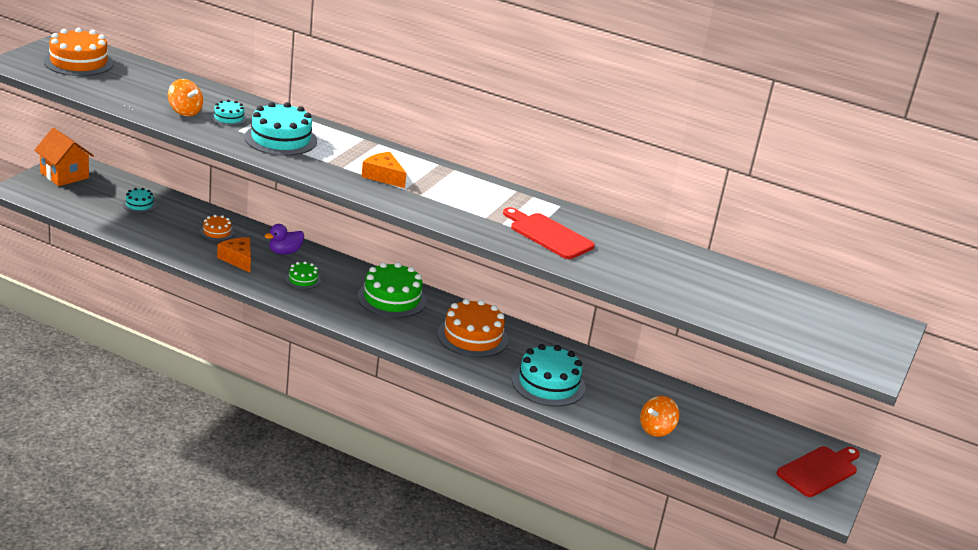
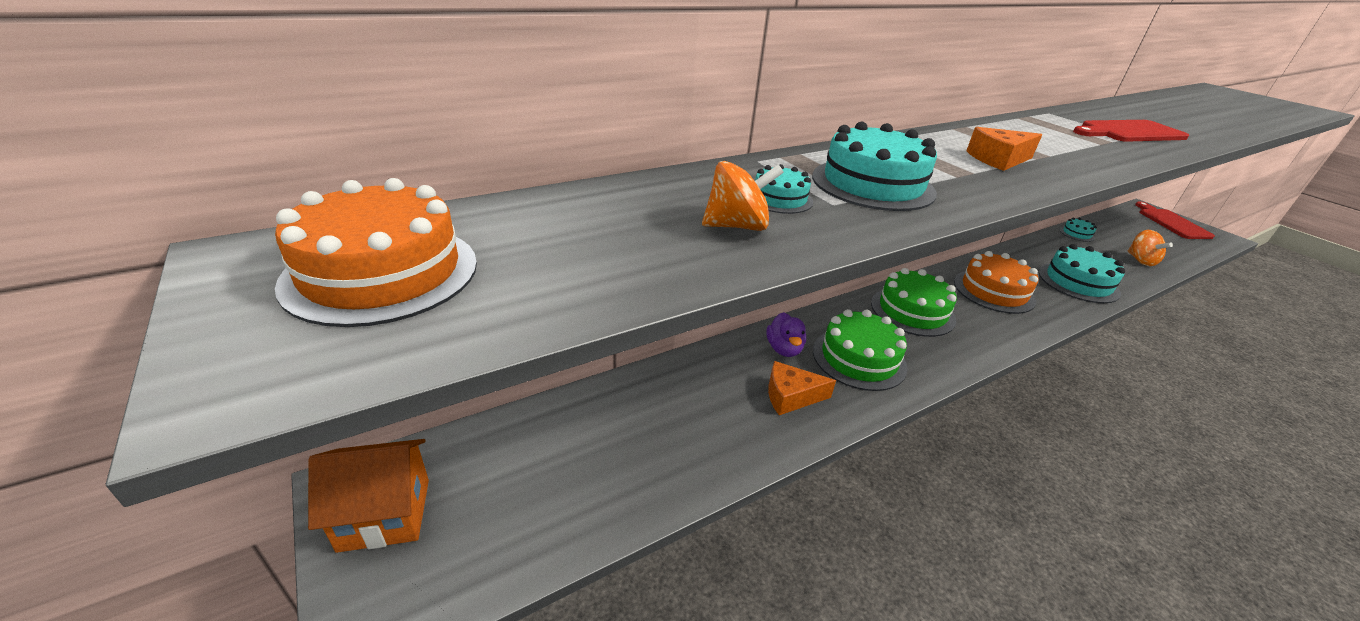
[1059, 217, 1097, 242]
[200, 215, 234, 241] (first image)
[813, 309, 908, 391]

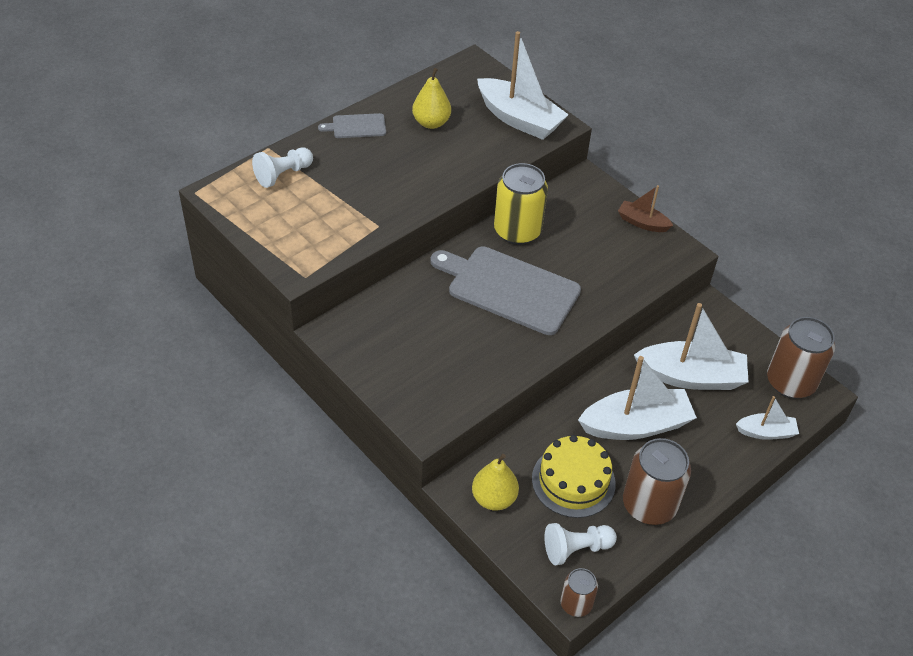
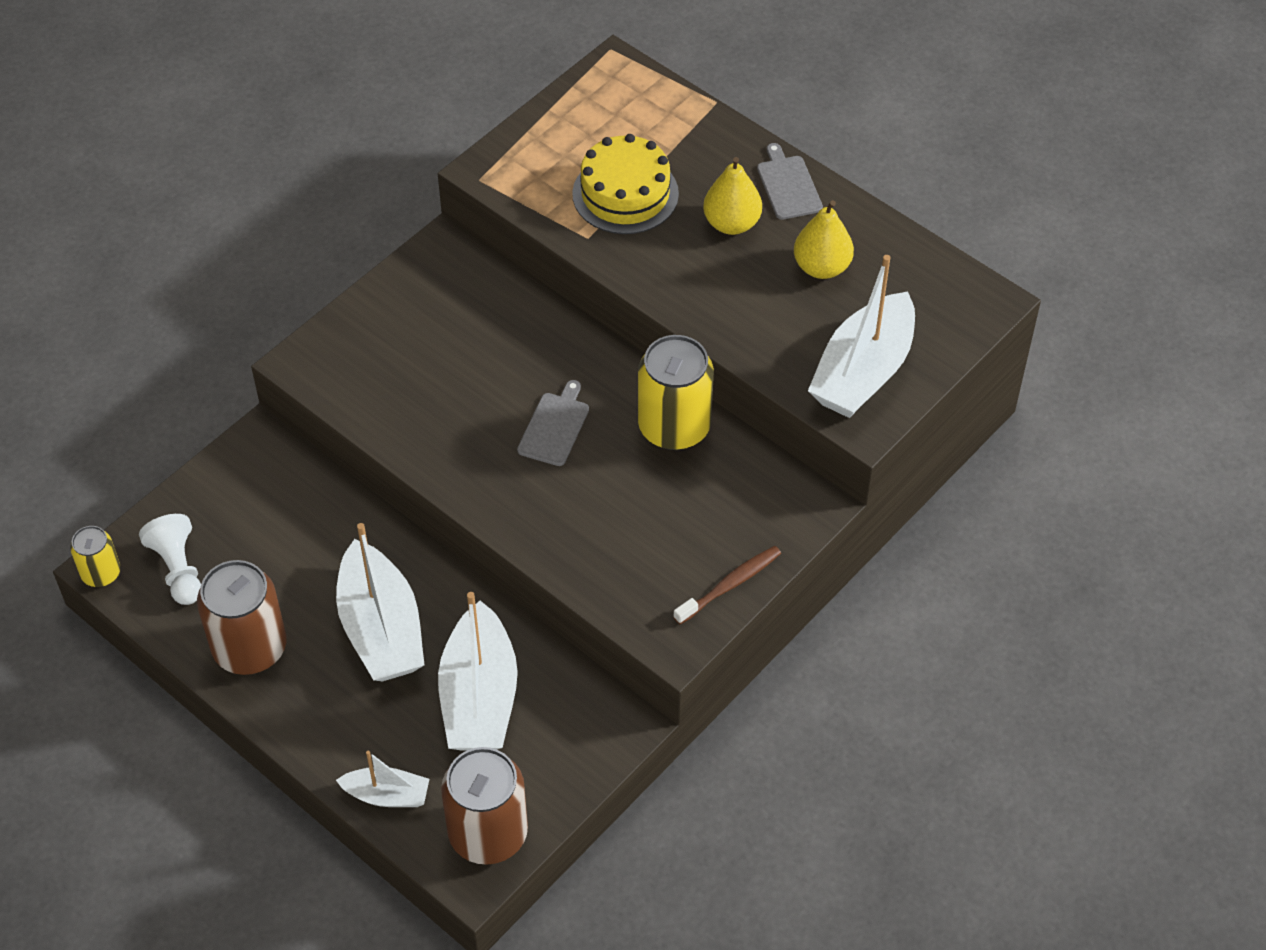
[252, 148, 313, 188] (first image)
[673, 546, 781, 624]
[517, 380, 589, 466]
[336, 751, 429, 807]
[572, 134, 679, 234]
[703, 157, 762, 235]
[70, 526, 121, 587]

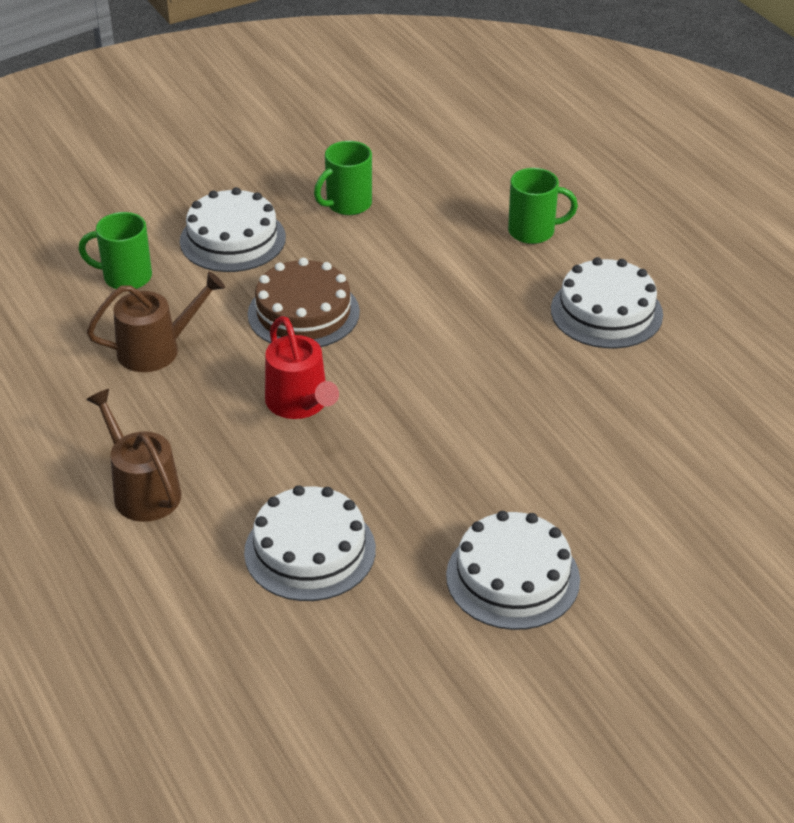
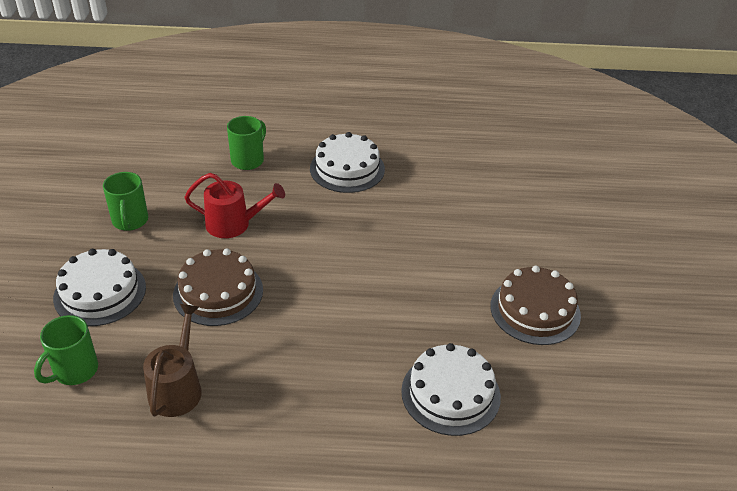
[184, 173, 285, 238]
[86, 389, 181, 522] (first image)
[490, 266, 581, 345]

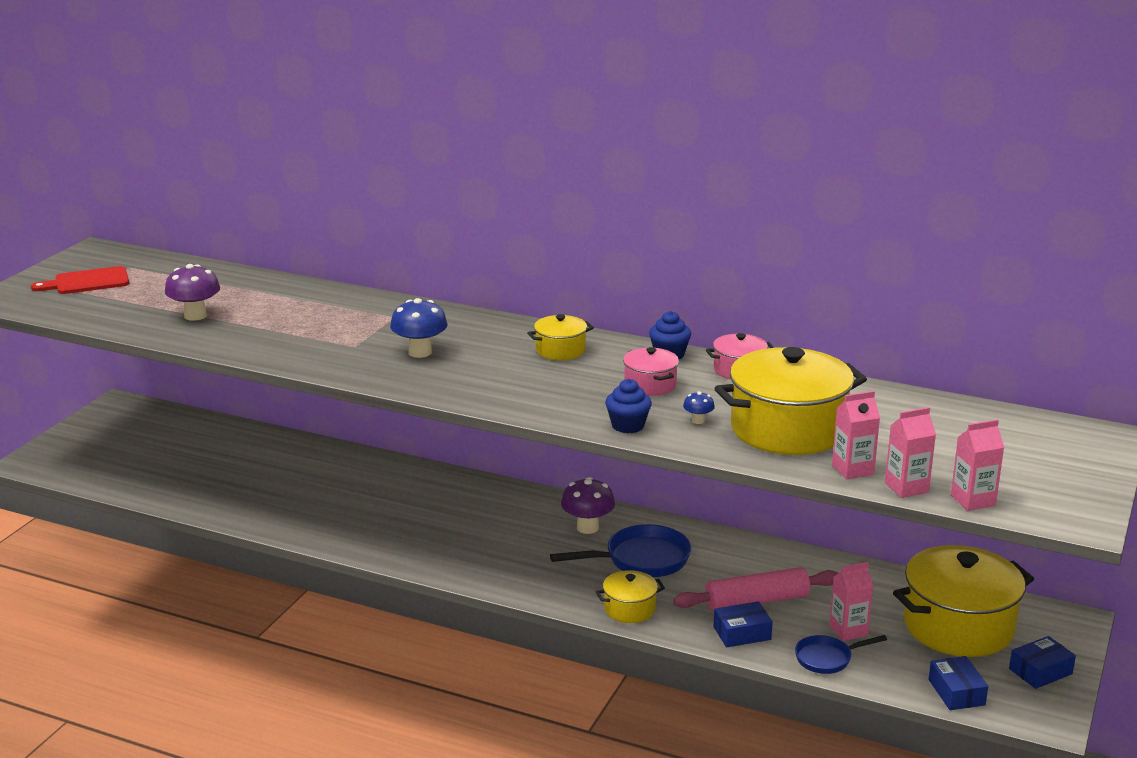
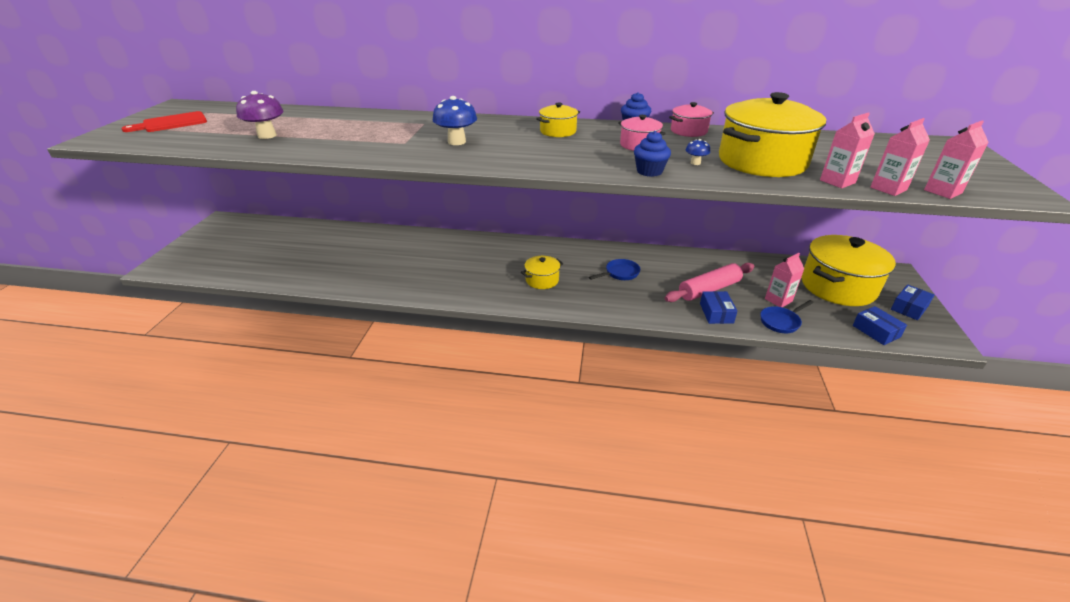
[561, 477, 615, 534] (first image)
[589, 259, 640, 280]
[521, 256, 563, 289]
[700, 291, 737, 324]

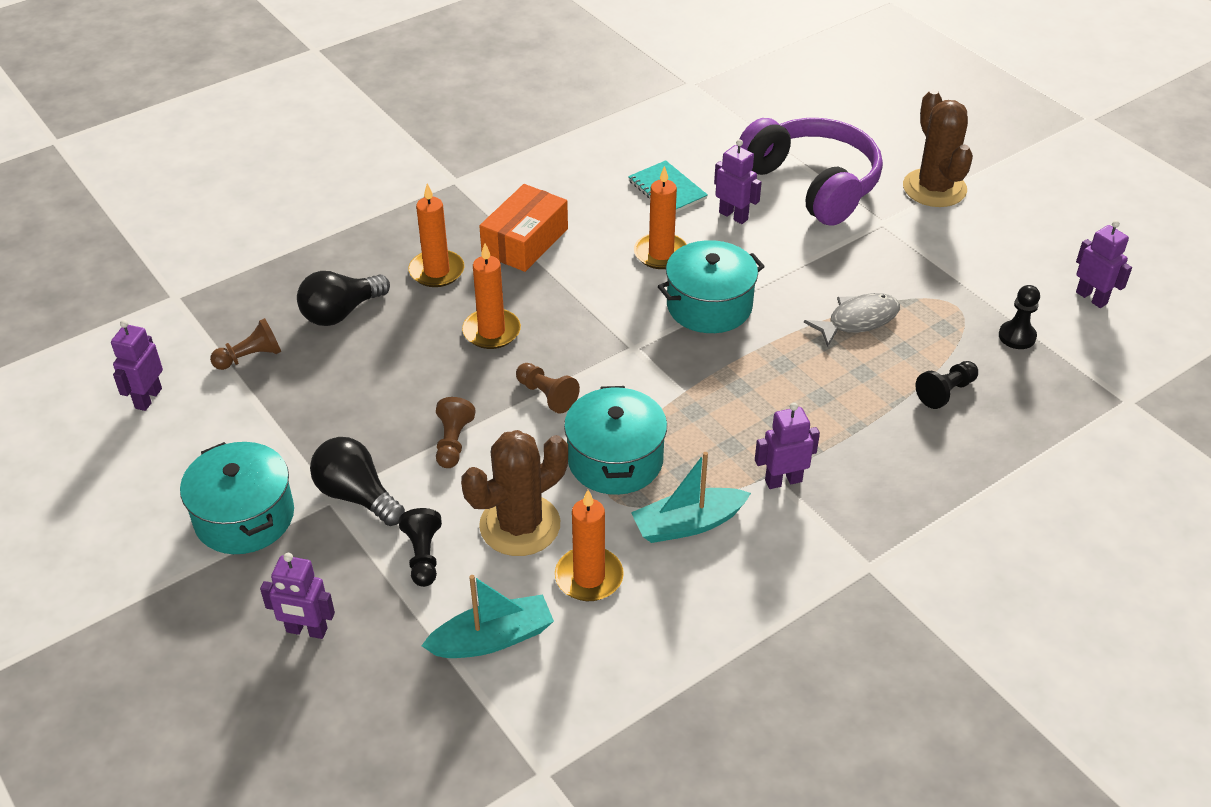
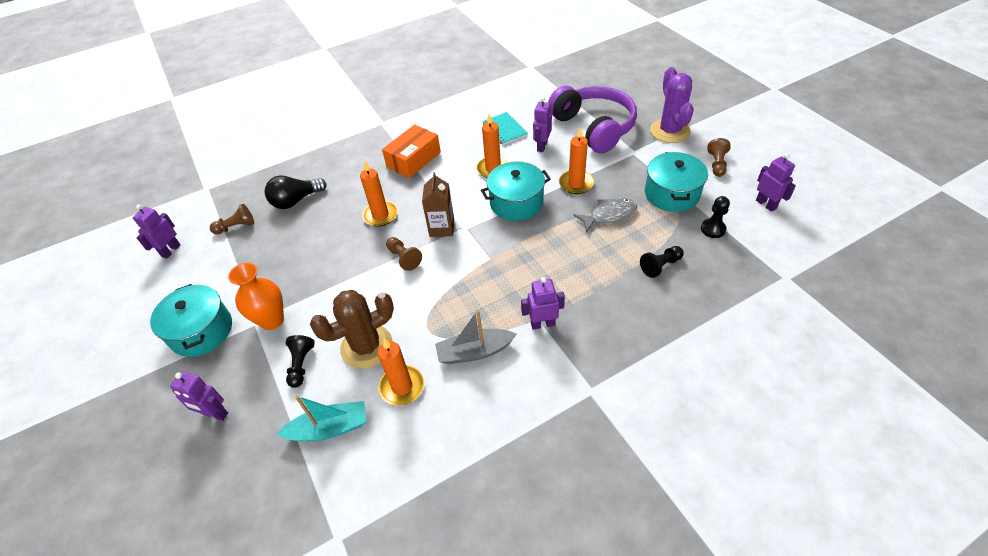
[650, 67, 694, 143]
[533, 97, 552, 152]
[559, 128, 594, 194]
[645, 152, 708, 212]
[707, 138, 731, 177]
[228, 263, 284, 330]
[435, 310, 517, 364]
[422, 172, 454, 237]

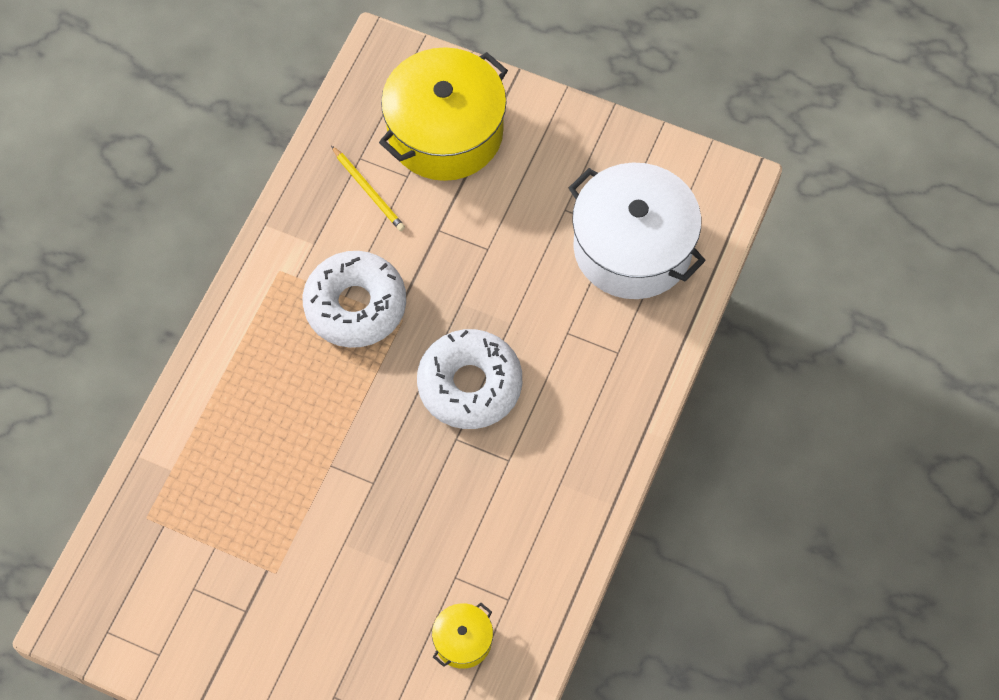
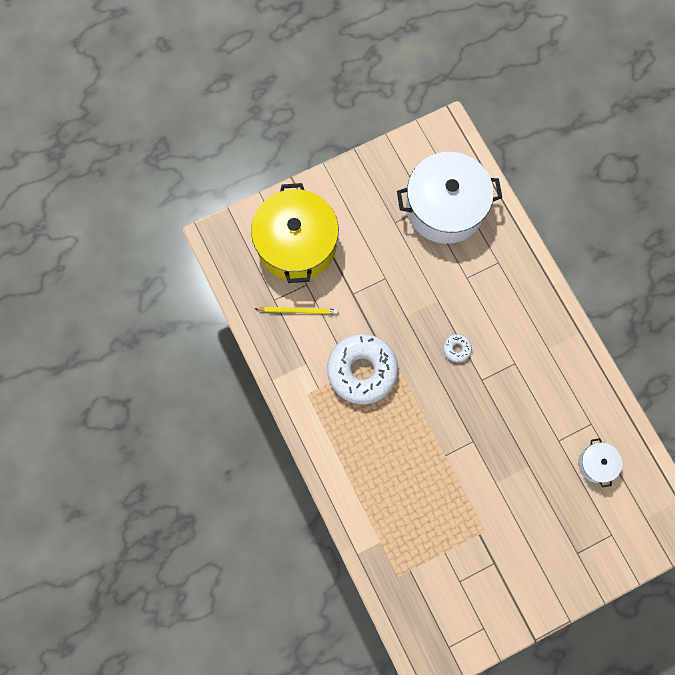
[443, 334, 472, 362]
[578, 438, 622, 488]

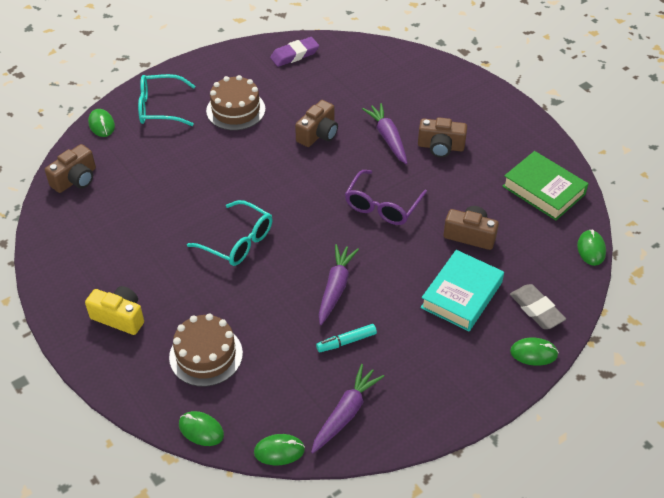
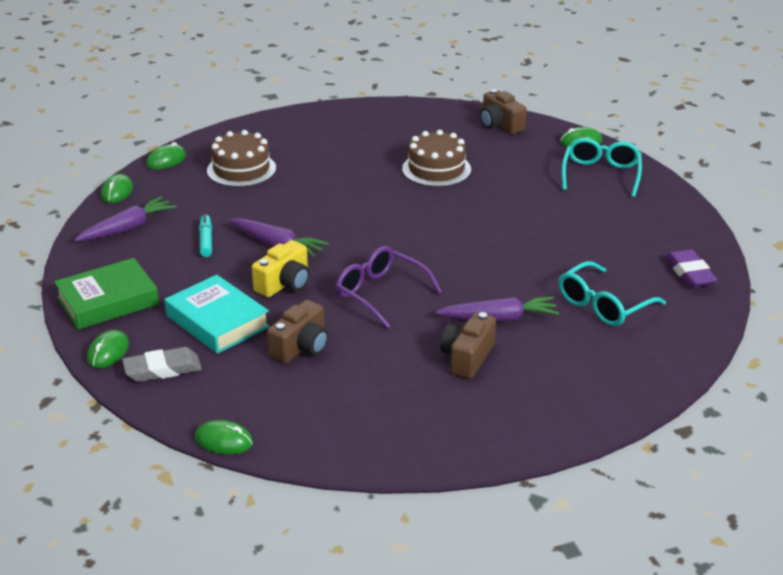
[402, 130, 471, 187]
[295, 100, 338, 147] (first image)
[54, 258, 159, 330]
[559, 261, 666, 326]
[252, 240, 310, 297]
[74, 196, 176, 241]

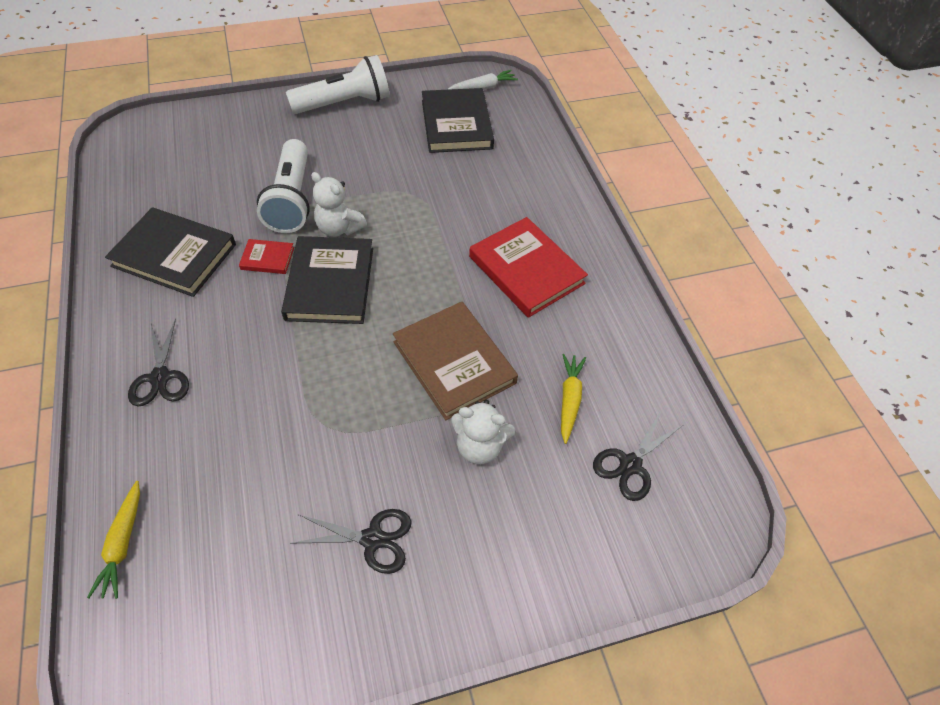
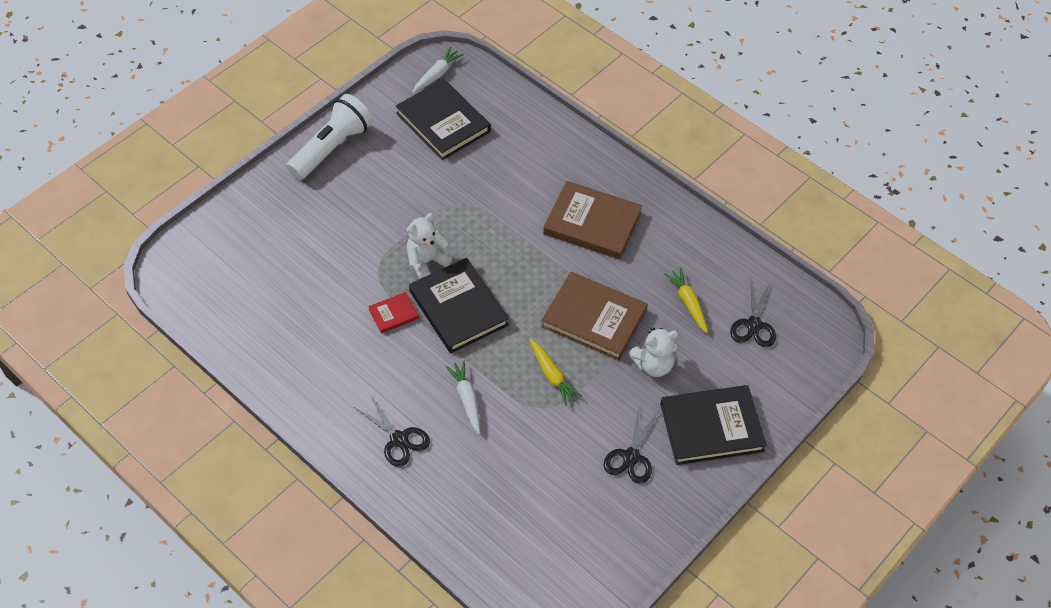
[257, 139, 310, 233] (first image)
[406, 213, 452, 279]
[660, 385, 767, 465]
[543, 181, 642, 259]
[530, 339, 582, 405]
[604, 406, 659, 484]
[445, 361, 480, 434]

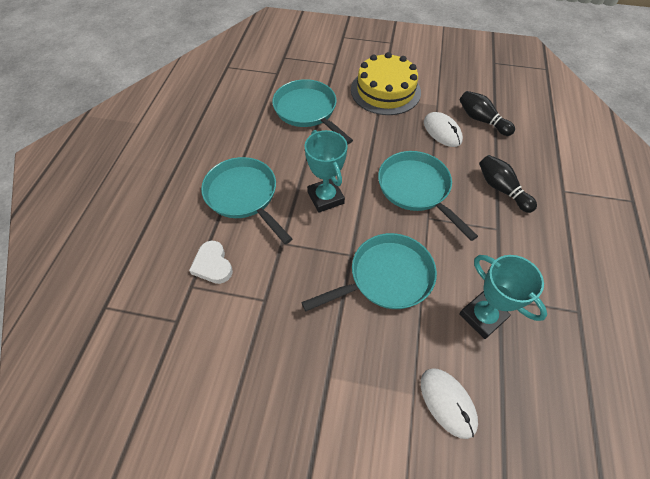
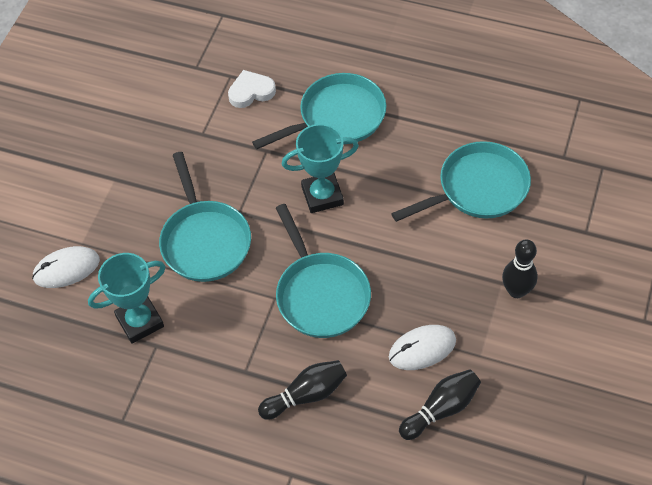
[502, 239, 538, 298]
[276, 204, 371, 338]

